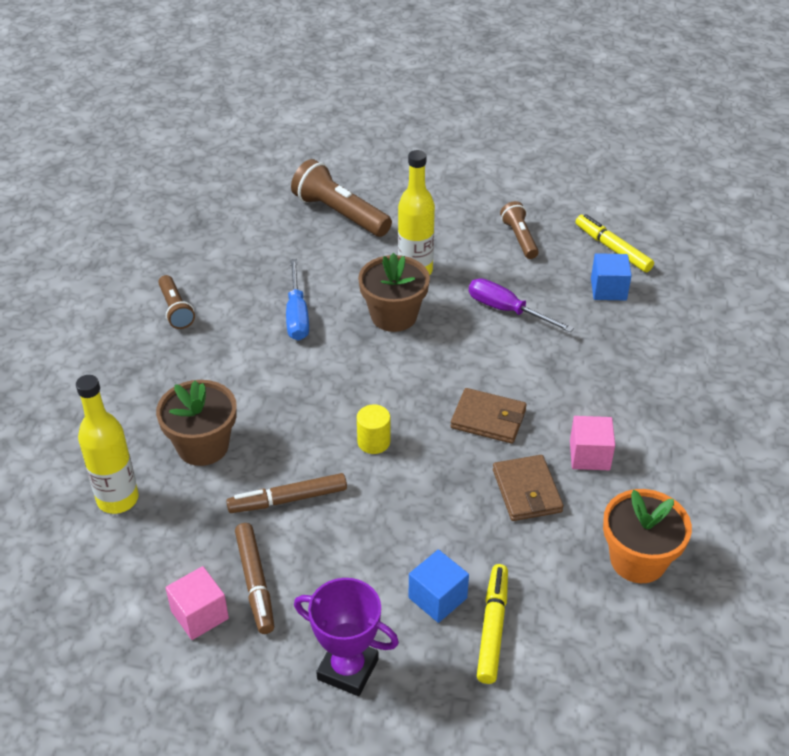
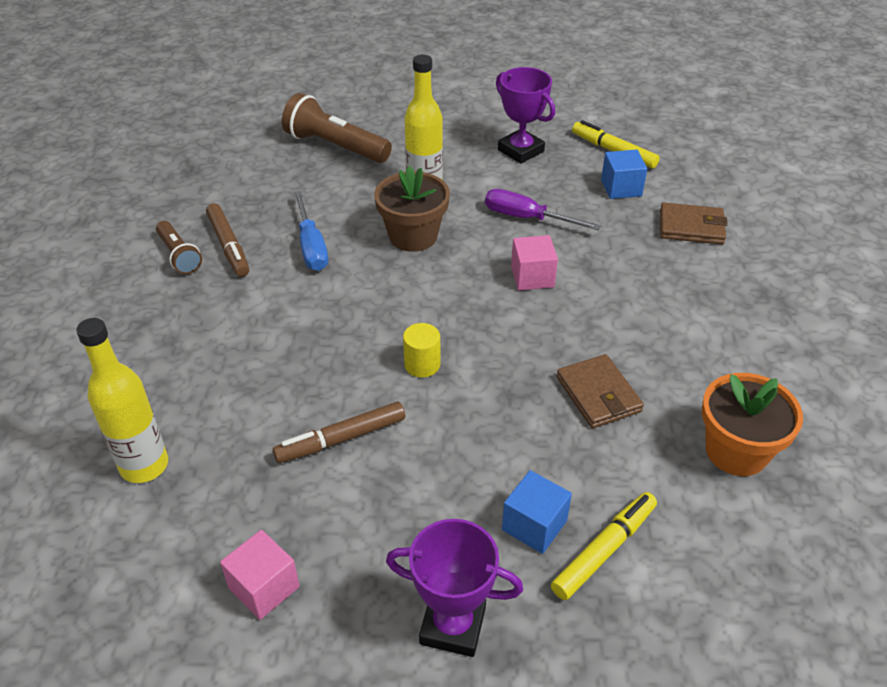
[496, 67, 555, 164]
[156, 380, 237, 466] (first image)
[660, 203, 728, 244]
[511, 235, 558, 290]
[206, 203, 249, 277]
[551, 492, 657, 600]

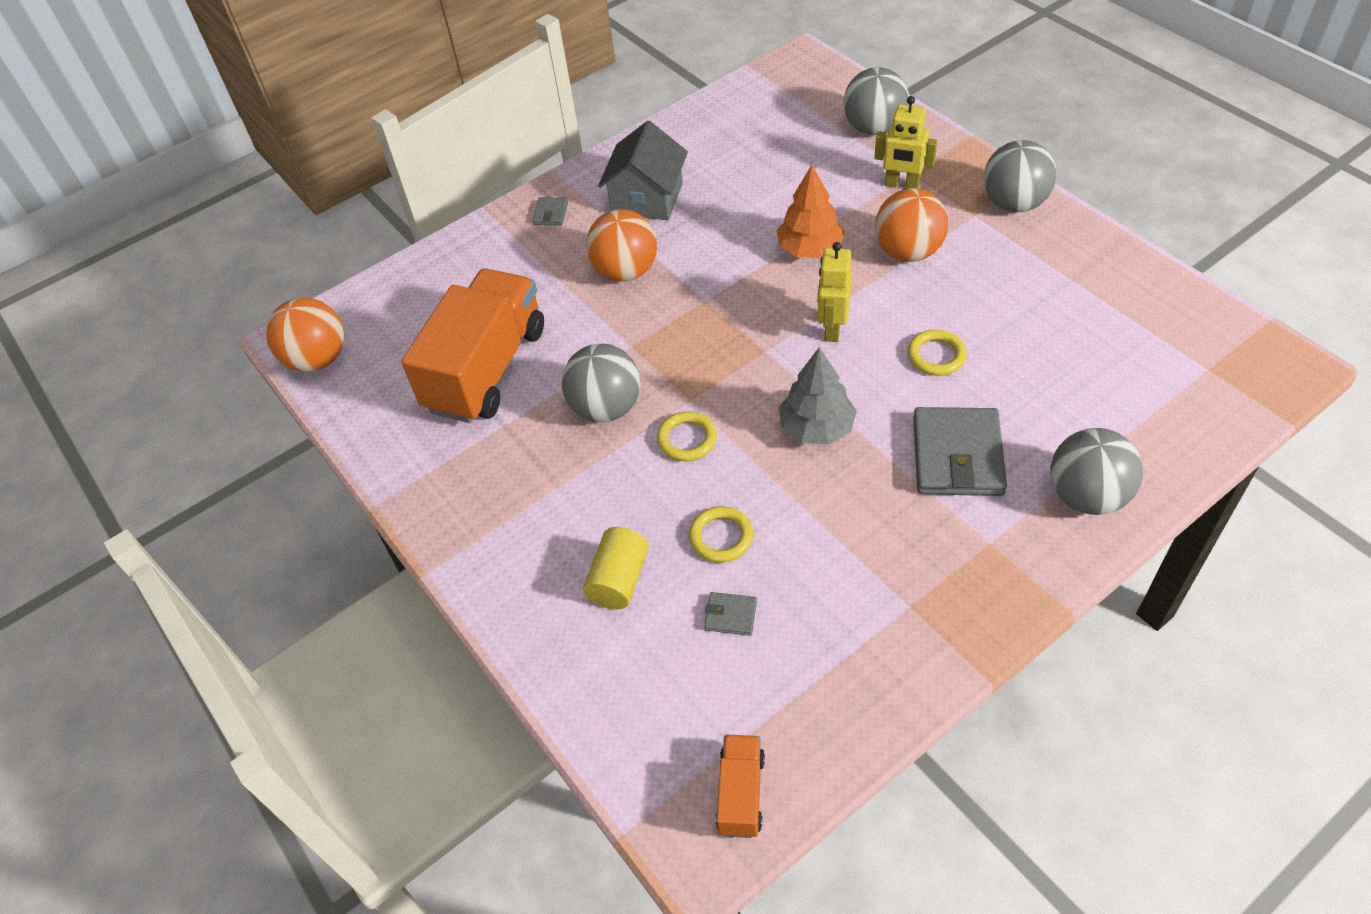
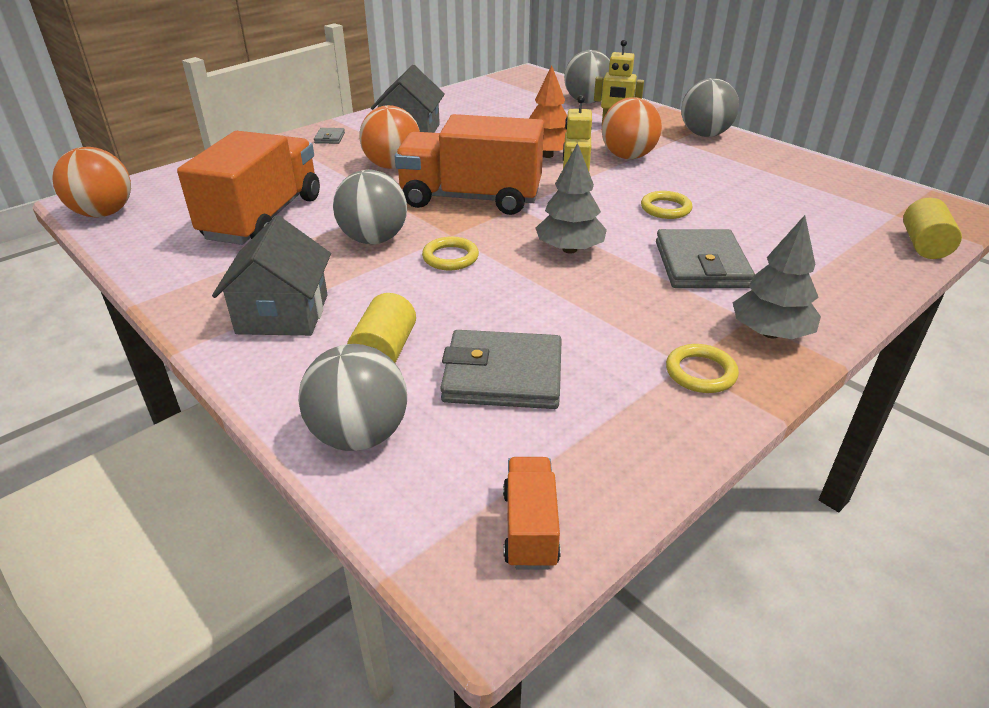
[298, 344, 407, 451]
[666, 344, 739, 393]
[440, 330, 562, 409]
[395, 114, 544, 215]
[903, 198, 962, 259]
[732, 215, 821, 339]
[212, 216, 331, 336]

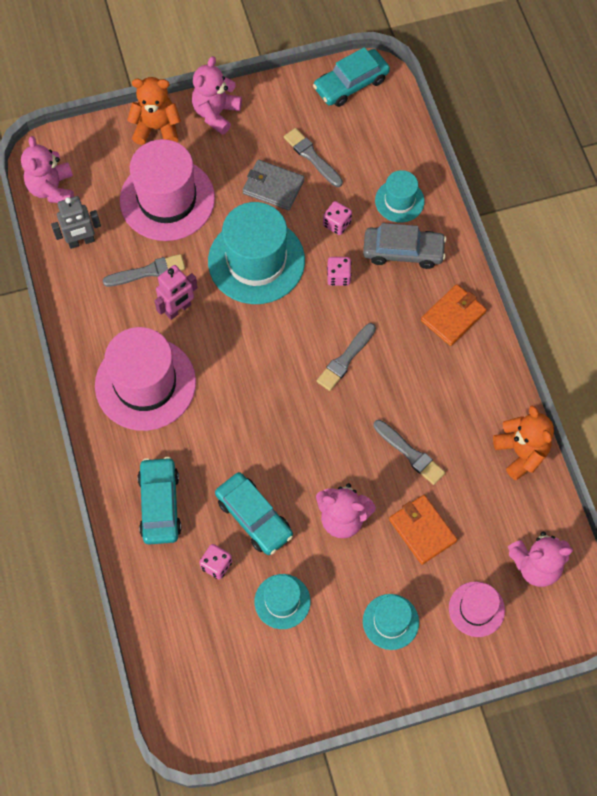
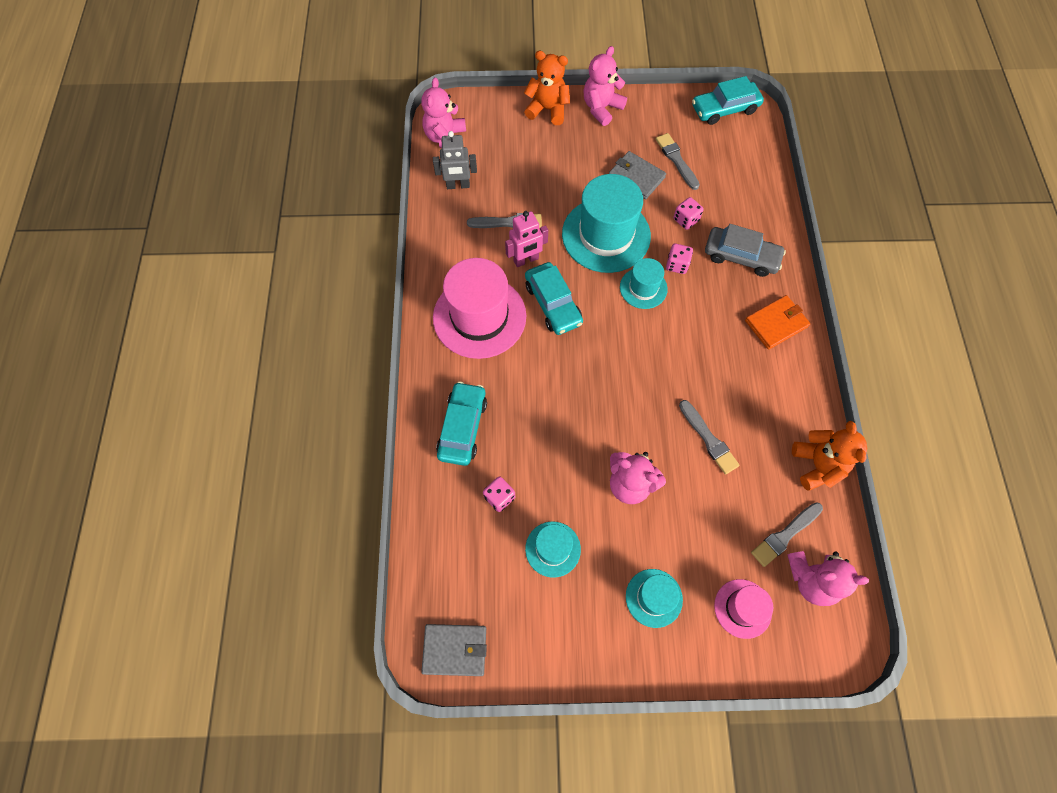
[120, 139, 215, 241] (first image)
[620, 258, 668, 309]
[751, 502, 823, 567]
[525, 262, 583, 335]
[389, 495, 458, 565] (first image)
[421, 624, 487, 676]

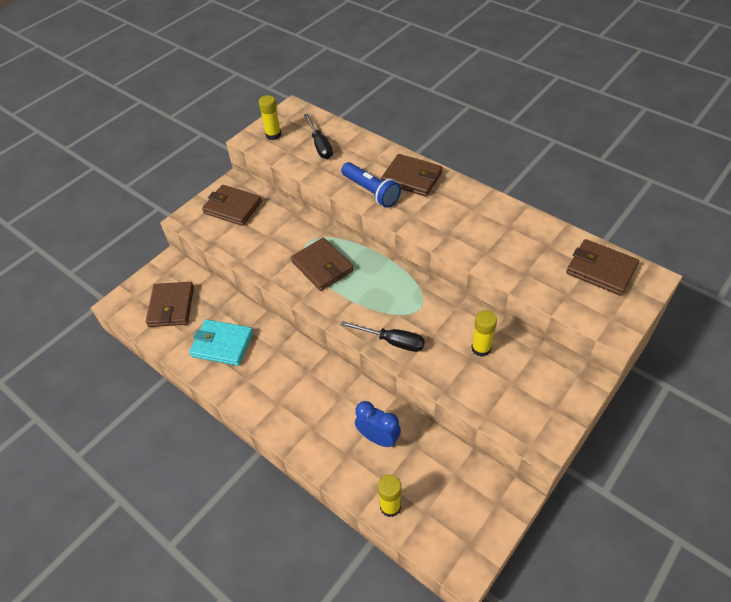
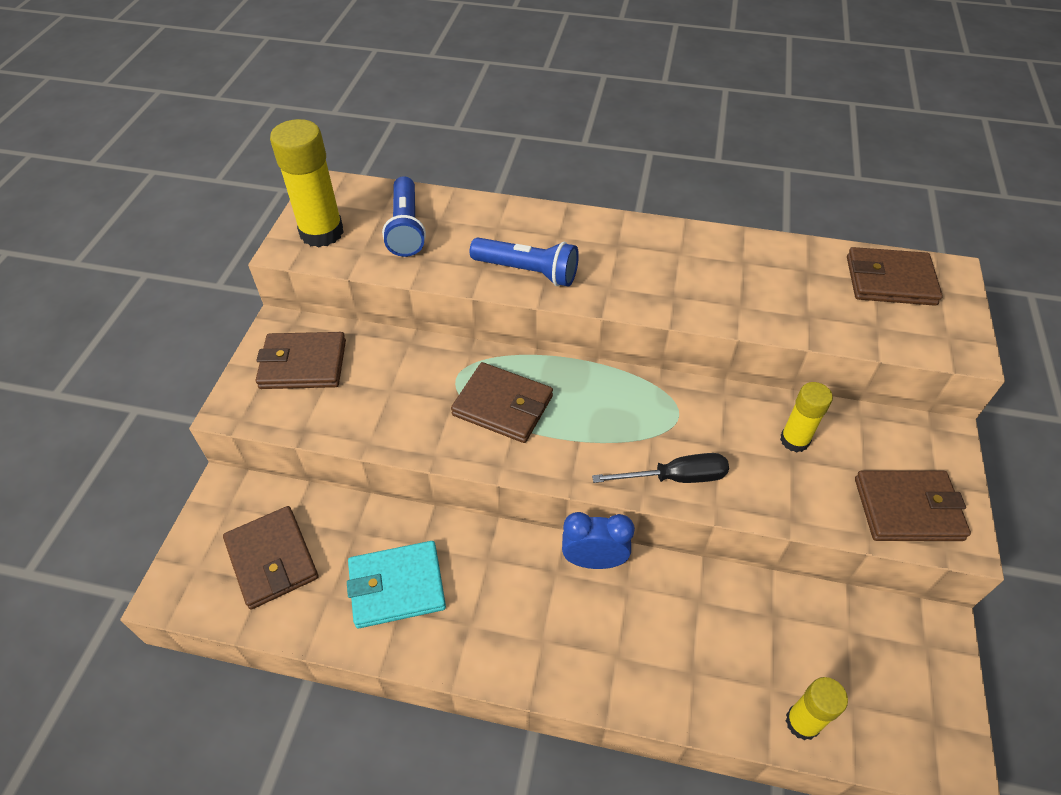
[270, 119, 344, 247]
[382, 176, 426, 257]
[855, 470, 971, 541]
[562, 512, 635, 569]

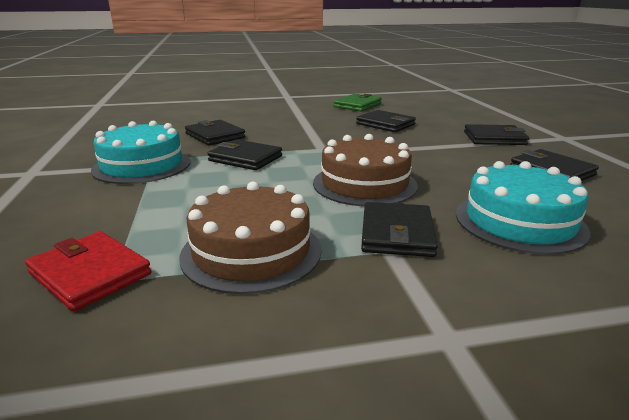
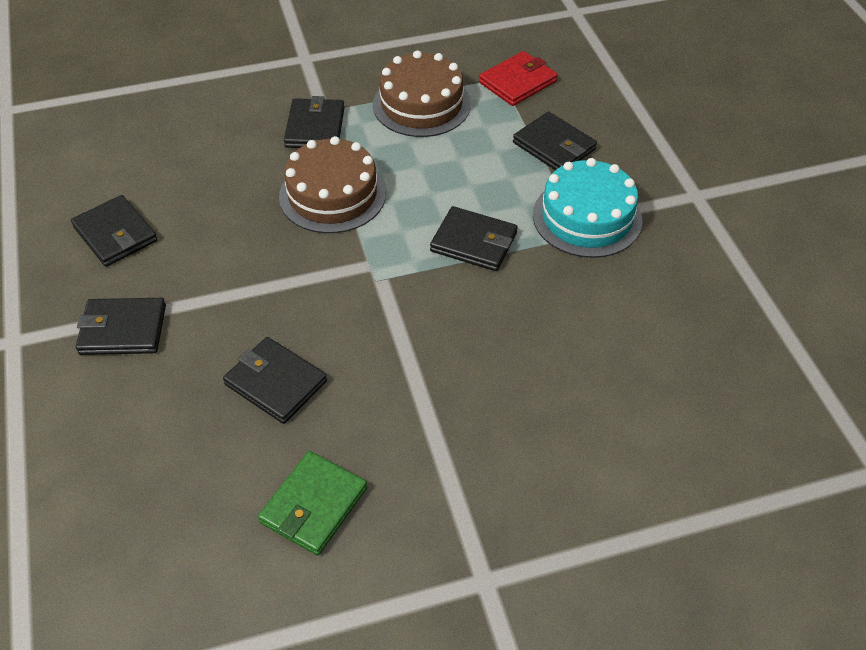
[513, 111, 597, 170]
[456, 161, 590, 255] (first image)
[479, 51, 558, 106]

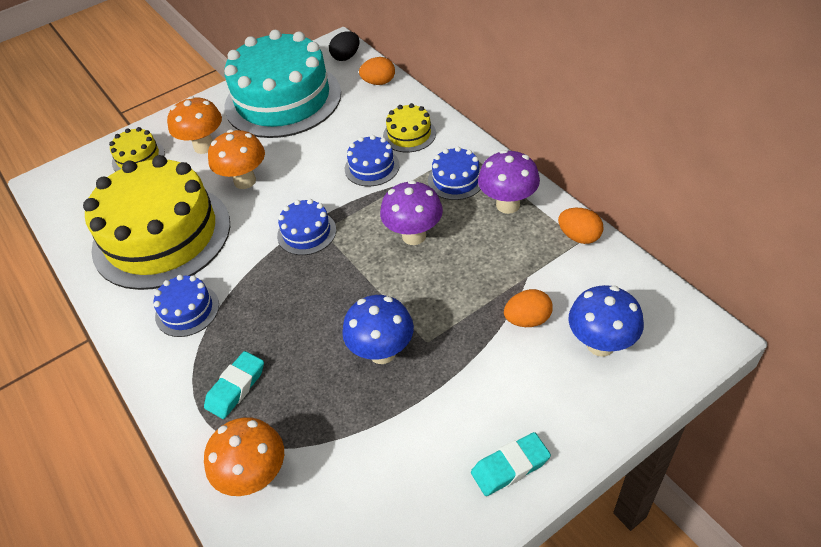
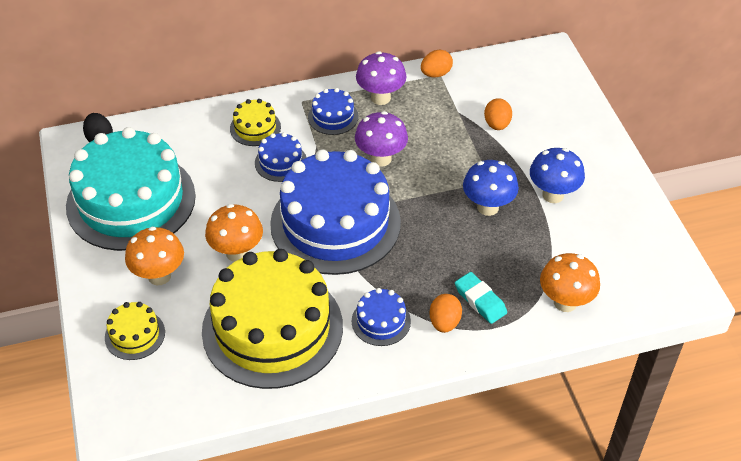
[430, 294, 462, 333]
[270, 149, 401, 275]
[530, 148, 585, 203]
[471, 432, 551, 496] (first image)

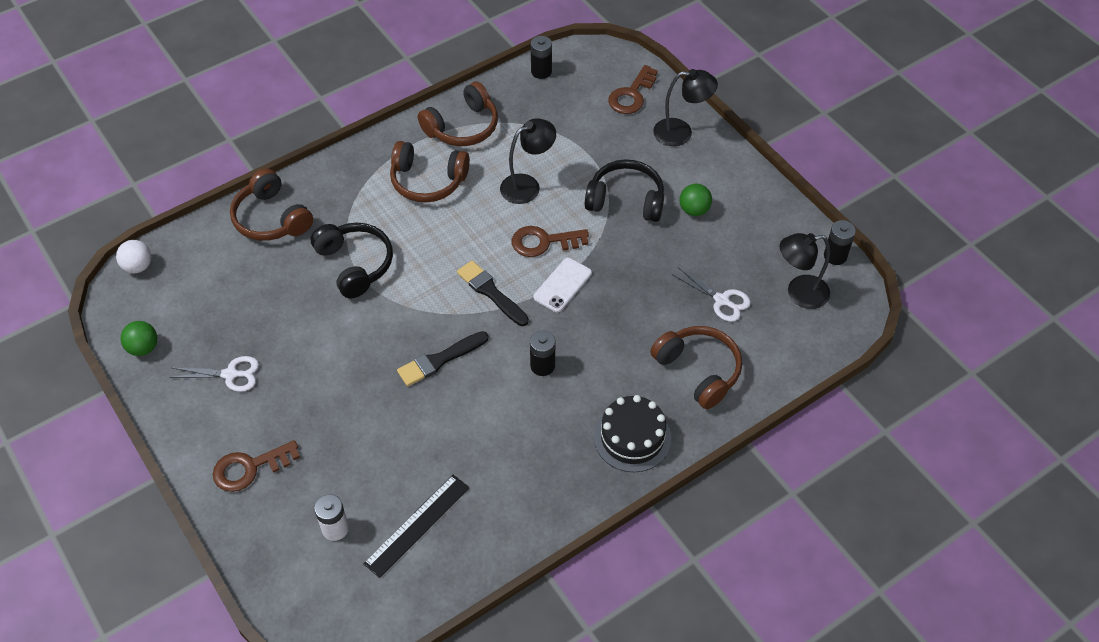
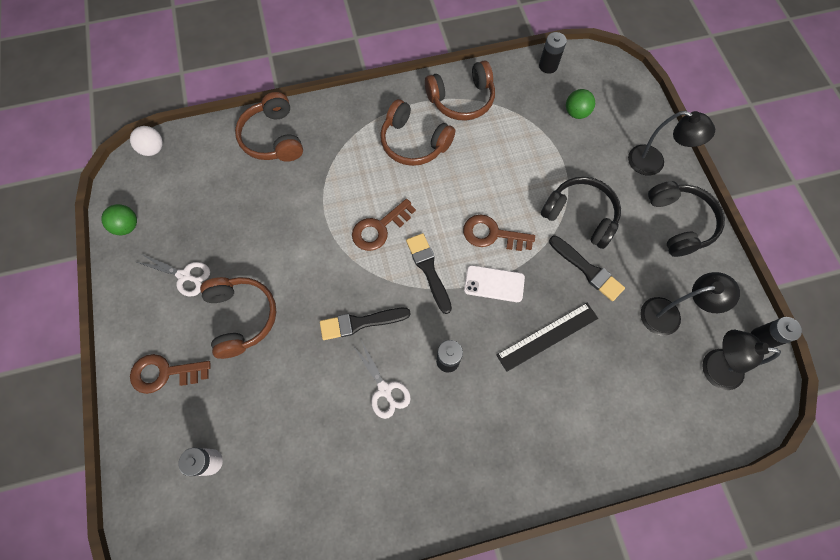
[352, 199, 416, 251]
[640, 272, 740, 336]
[566, 89, 595, 119]
[648, 181, 725, 257]
[464, 265, 525, 302]
[353, 340, 411, 419]
[200, 277, 276, 359]
[594, 395, 671, 472] (first image)
[496, 303, 598, 372]
[549, 236, 625, 301]

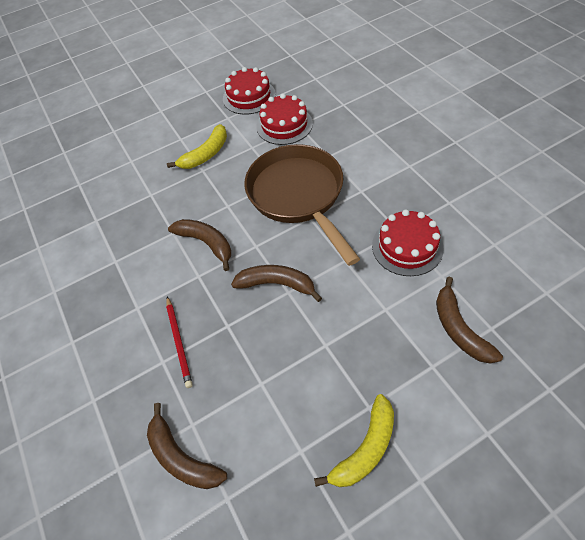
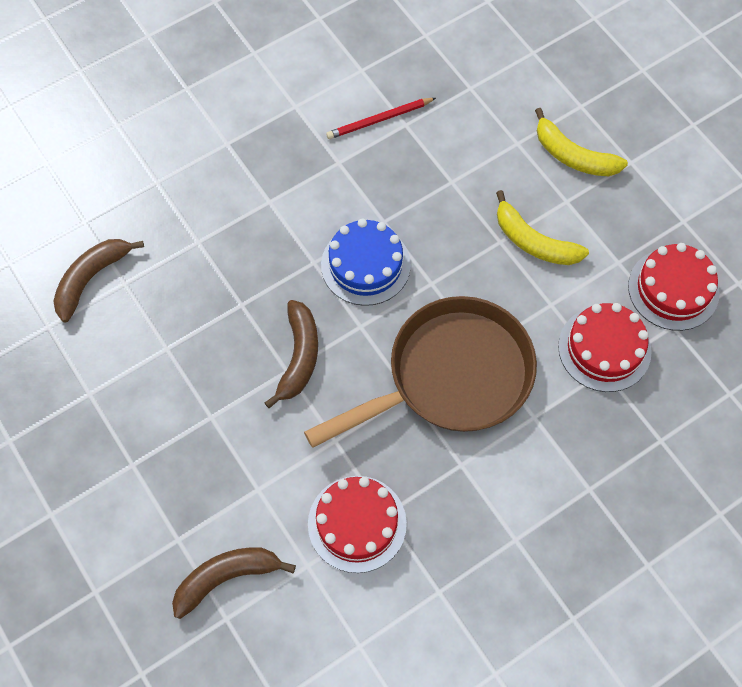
[321, 219, 411, 306]
[326, 98, 436, 139]
[535, 108, 628, 176]

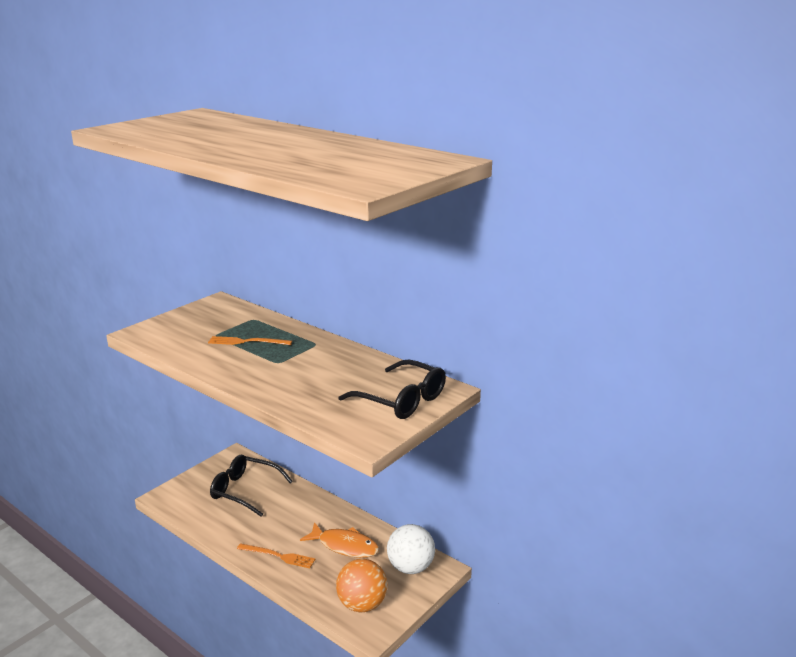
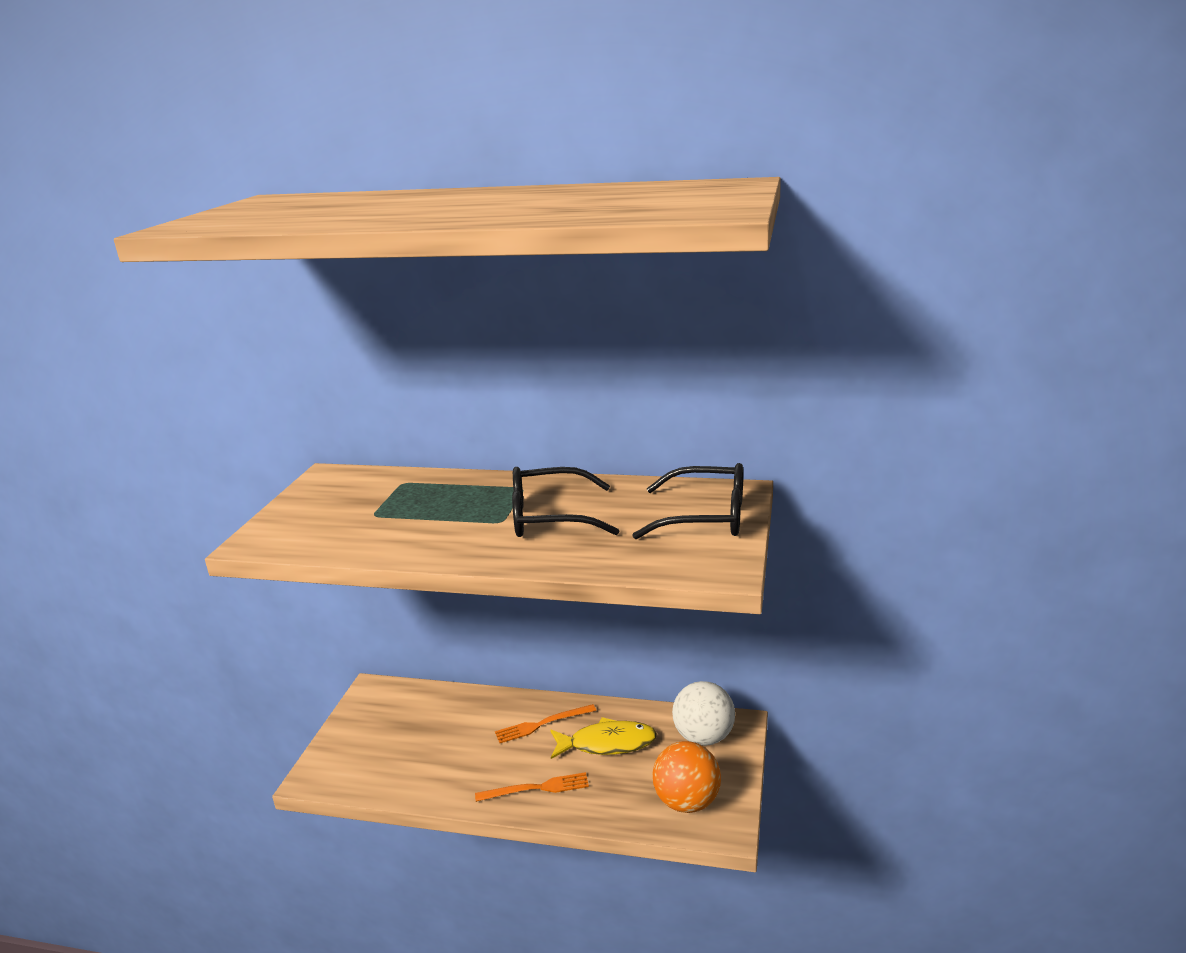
[495, 704, 596, 743]
[512, 467, 619, 537]
[550, 717, 657, 759]

